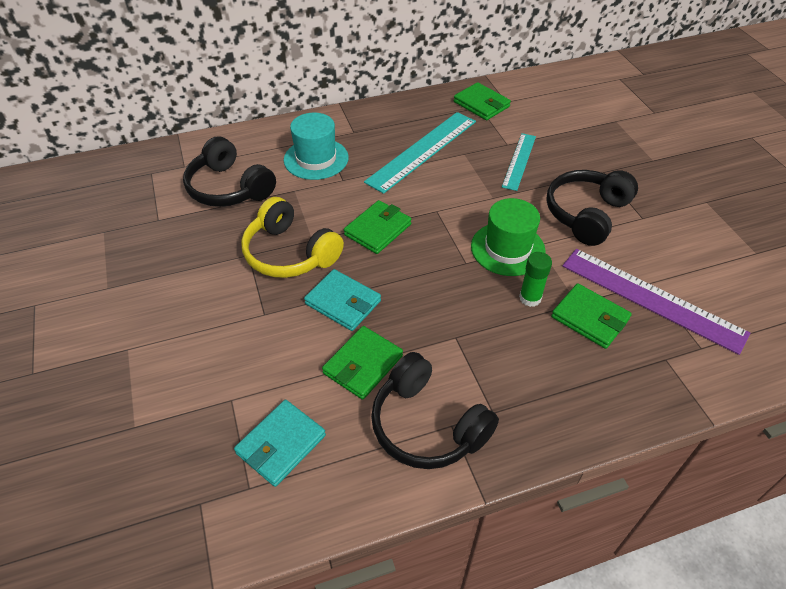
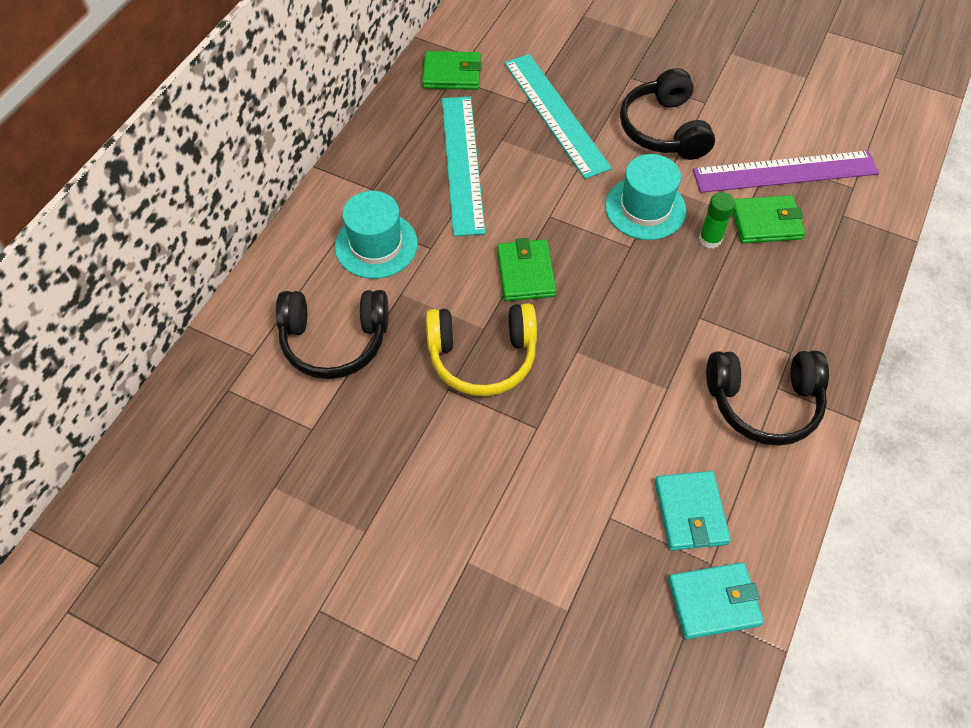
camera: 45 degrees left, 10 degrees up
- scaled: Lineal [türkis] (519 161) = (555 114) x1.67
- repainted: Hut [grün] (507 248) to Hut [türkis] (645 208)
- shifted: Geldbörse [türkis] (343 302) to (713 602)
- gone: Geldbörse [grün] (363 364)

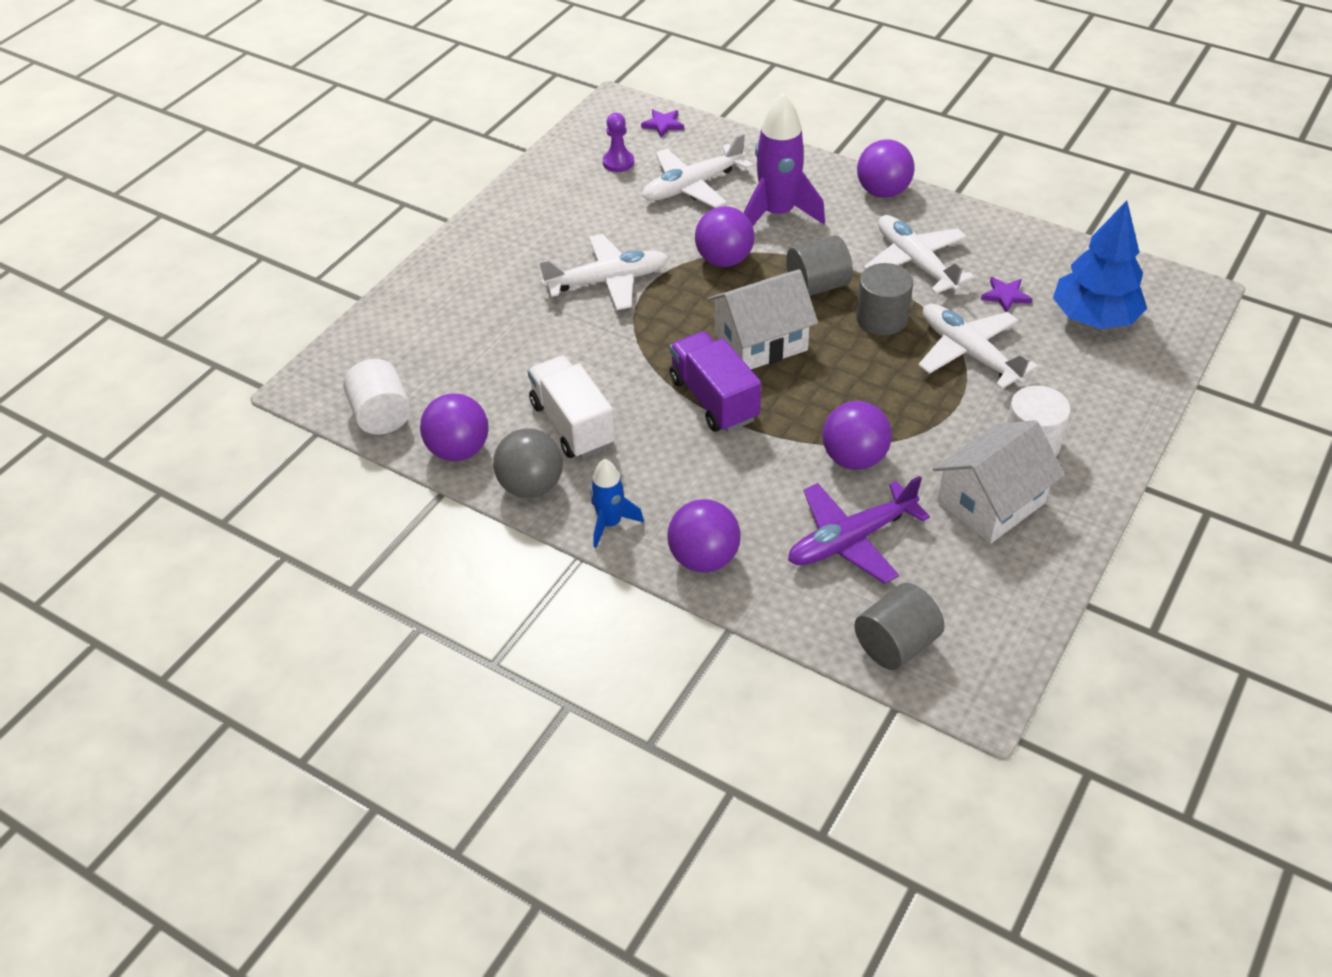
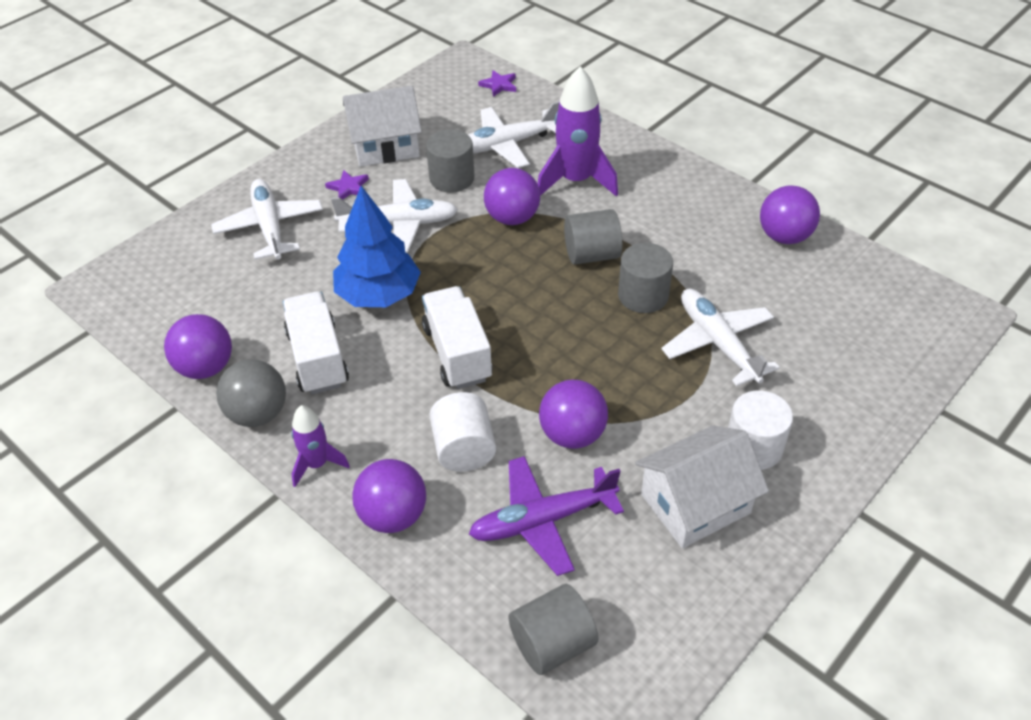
camera: 10 degrees right, 0 degrees up
- gone: Bauer [lila] (618 162)
- shifted: Ball [lila] (883 192) to (784 236)
- shifted: Baum [blau] (1094 318) to (378 295)
- shifted: Flugzeug [weiß] (916 263) to (270 227)
- shifted: Haus [weiß] (761 342) to (385 146)
- shifted: Stern [lila] (1005 296) to (348 187)
- repainted: Lastwagen [lila] (714 399) to Lastwagen [weiß] (457 353)
- shifted: Vollzylinder [weiß] (382 416) to (464 449)
- repainted: Rakete [blau] (610 523) to Rakete [lila] (317 464)
- new: Vollzylinder [grau] (452 178)

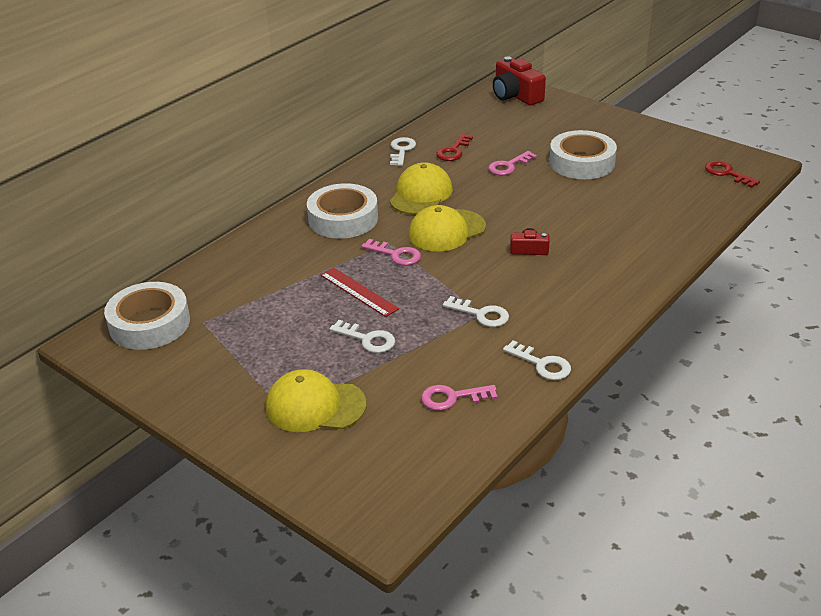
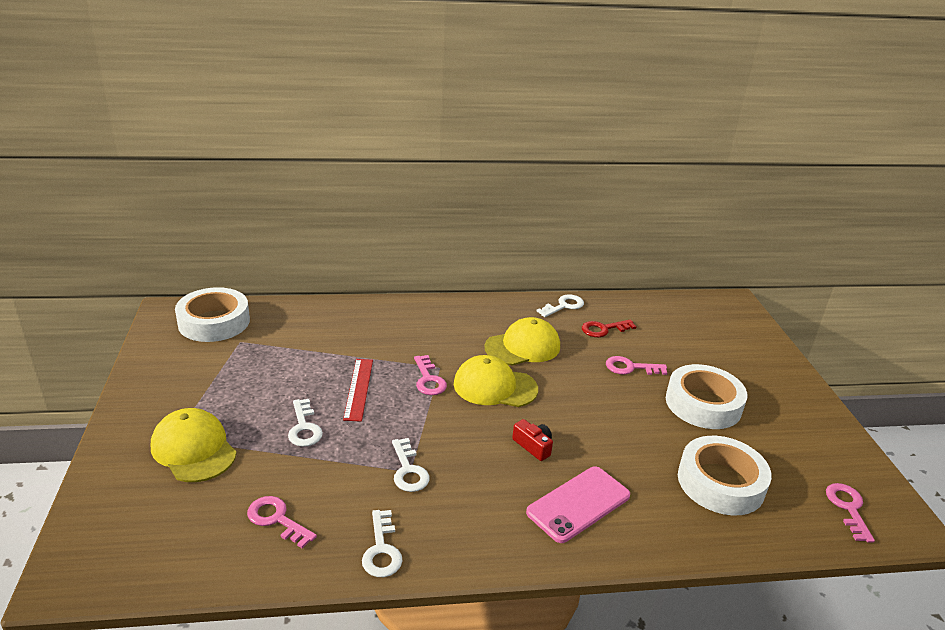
camera: 40 degrees right, 5 degrees down
- gone: Kamera [rot] (515 95)
- repainted: Schlüssel [rot] (727 173) to Schlüssel [rosa] (848 508)
- shifted: Klebeband [weiß] (343 219) to (720 483)
- new: Handy [rosa] (578 504)

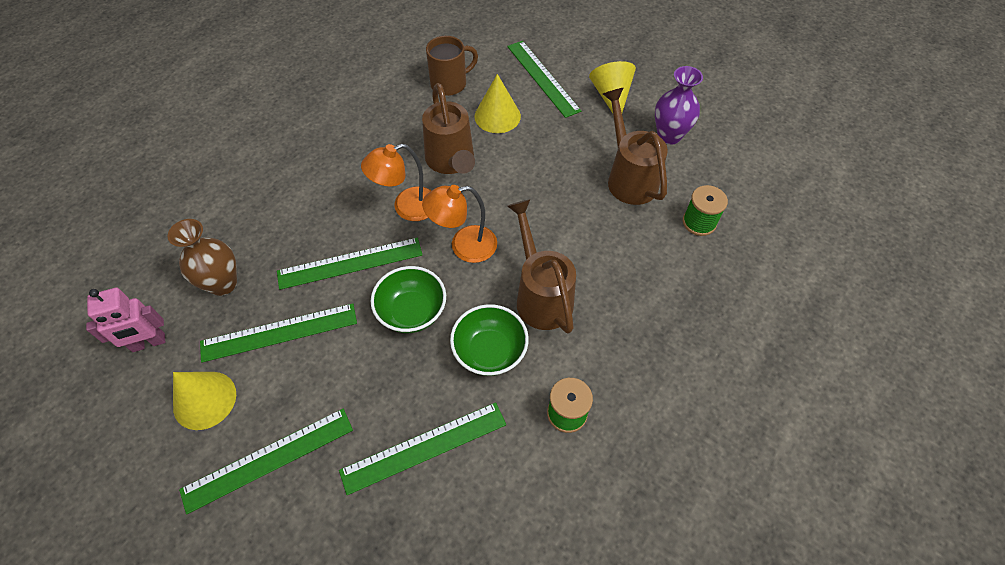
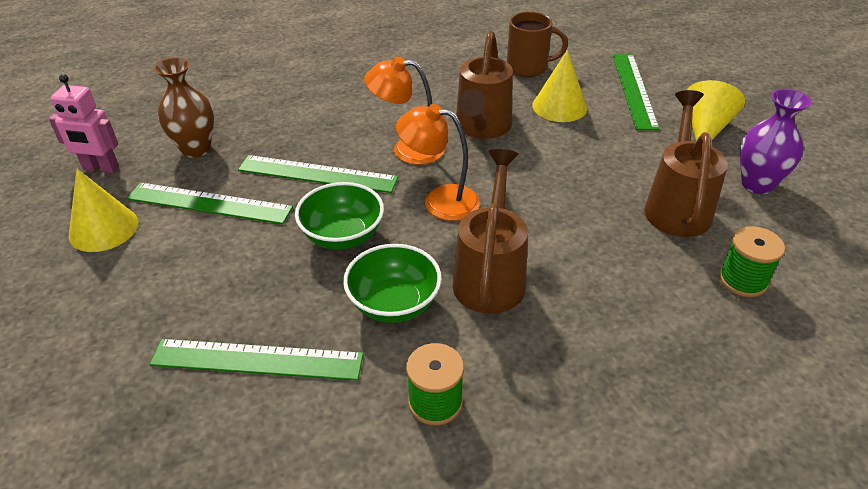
camera: 30 degrees right, 15 degrees down
- gone: Lineal [grün] (268 459)

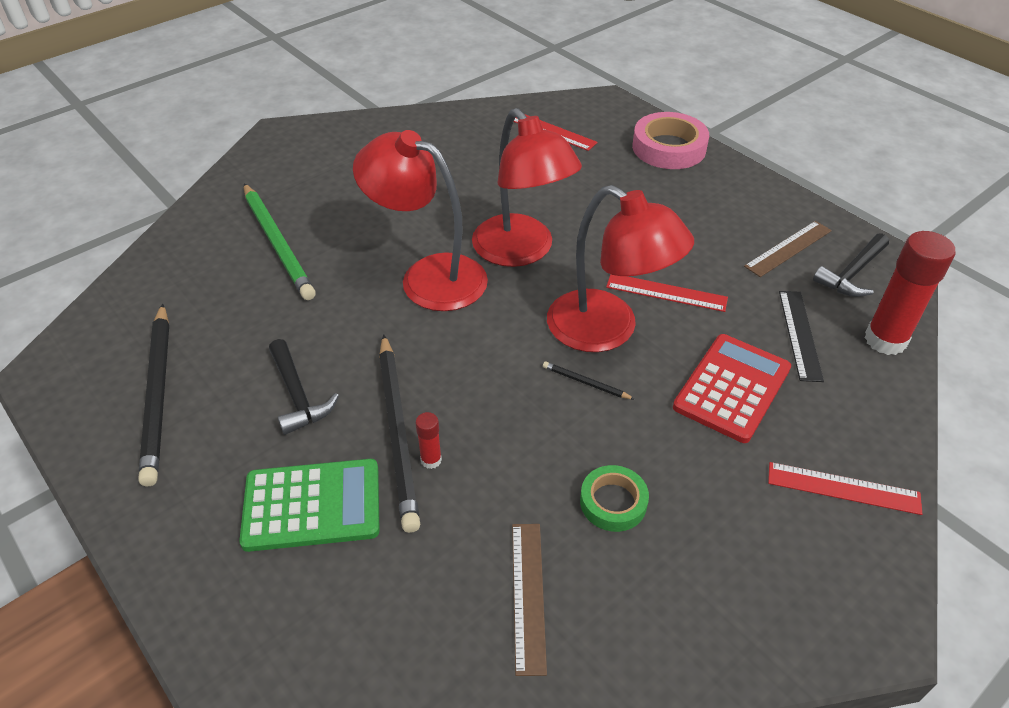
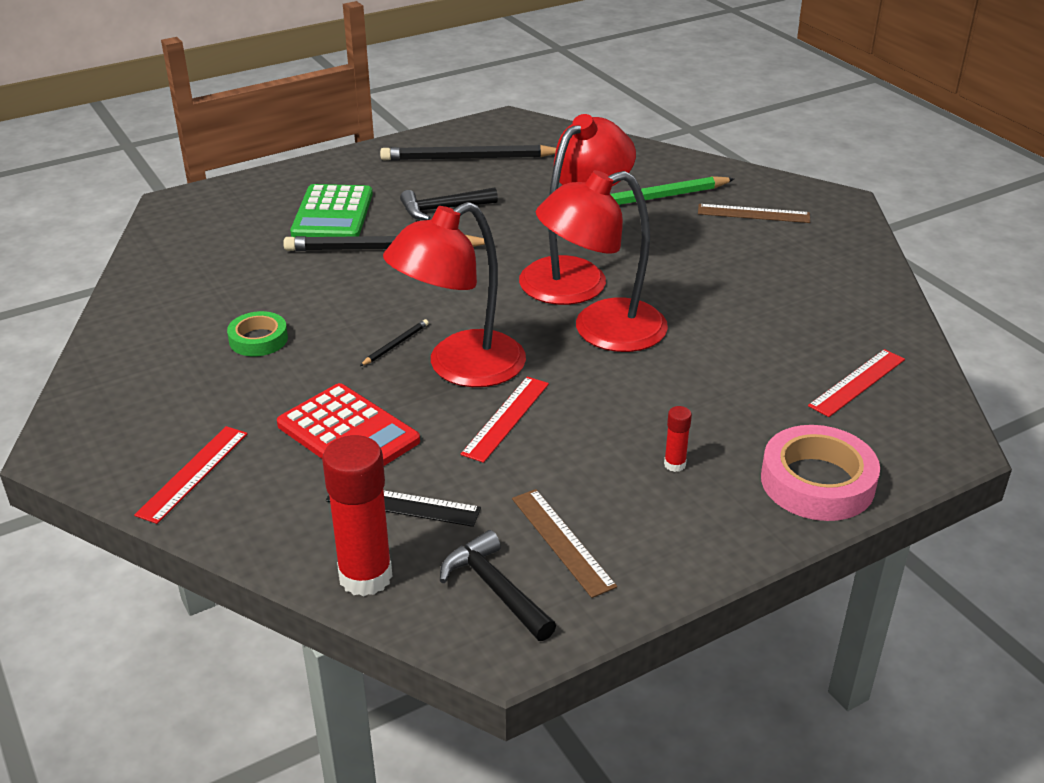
camera: 100 degrees right, 10 degrees down
- shifted: Klebestift [rot] (431 460) to (674 464)
- shifted: Lineal [braun] (528 595) to (753 214)

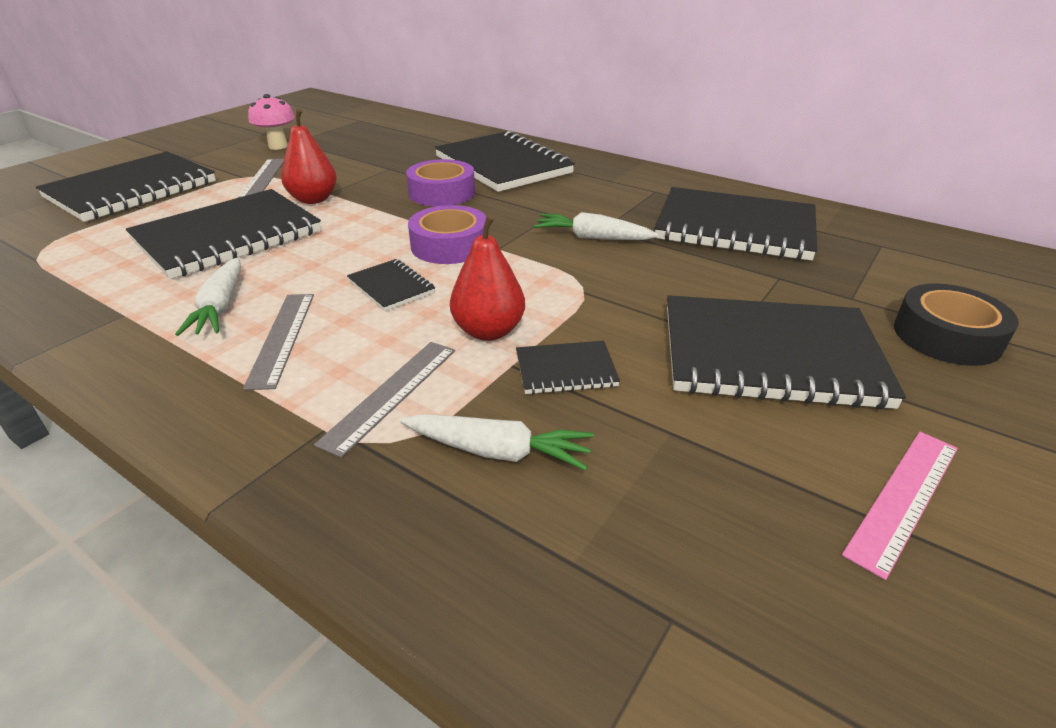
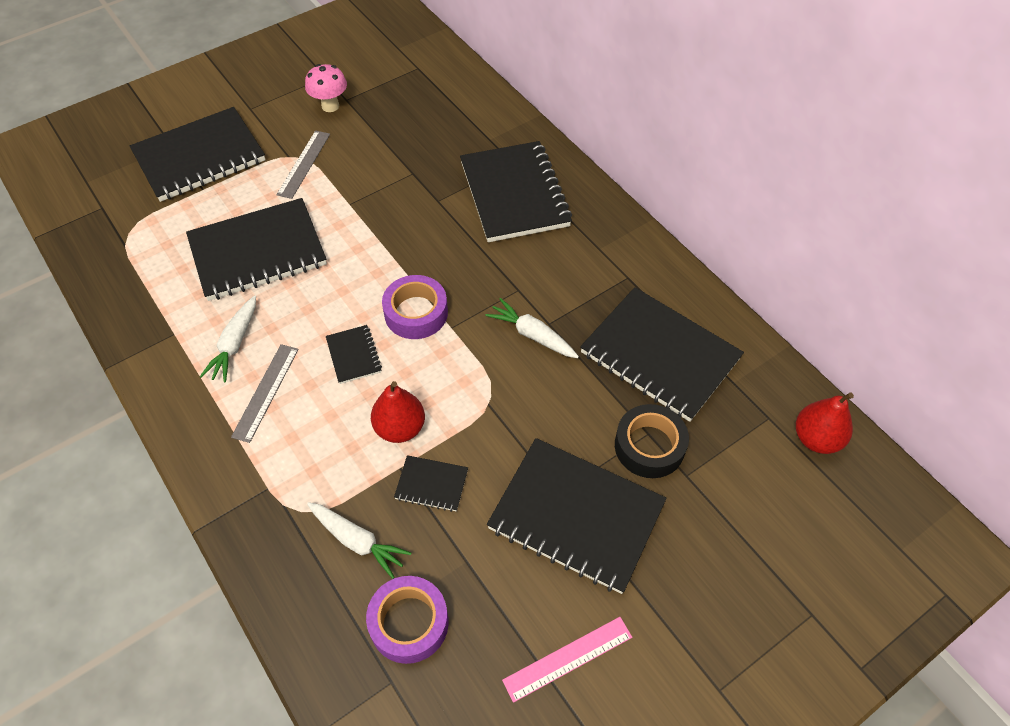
camera: 20 degrees right, 20 degrees up
- shifted: Birne [rot] (313 199) to (816 438)
- shifted: Klebeband [lila] (442 193) to (409 623)
- shifted: Klebeband [schwarz] (946 336) to (649 446)
- gone: Lineal [grau] (391 394)

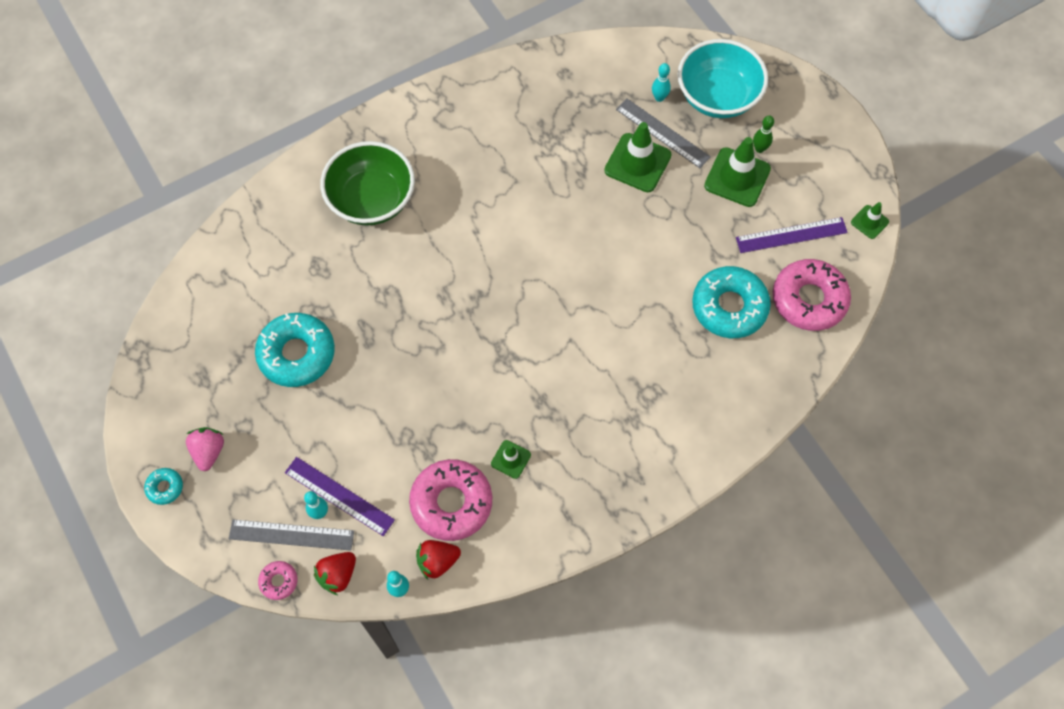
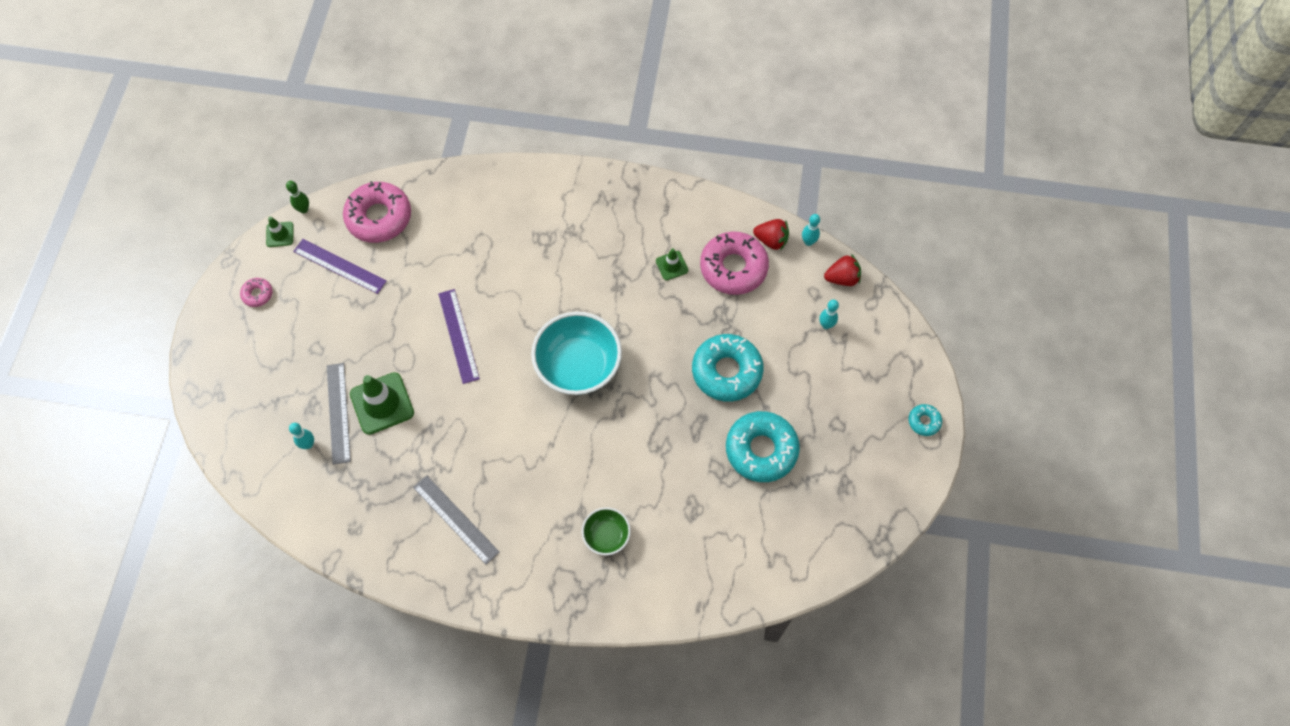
camera: 140 degrees left, 0 degrees up
- shifted: Schüssel [türkis] (717 96) to (578 366)
- shifted: Bowlingkegel [grün] (759 149) to (304 209)
- gone: Leitkegel [grün] (737 177)
- scaled: Schüssel [grün] (372 200) = (606 536) x0.52
- shifted: Donut [türkis] (729 307) to (726 371)
- gone: Erdbeere [rosa] (209 452)
- shifted: Lineal [lila] (339 496) to (458 335)
- shifted: Lineal [grau] (291 534) to (455 519)
- shifted: Donut [rosa] (279 581) to (257 294)

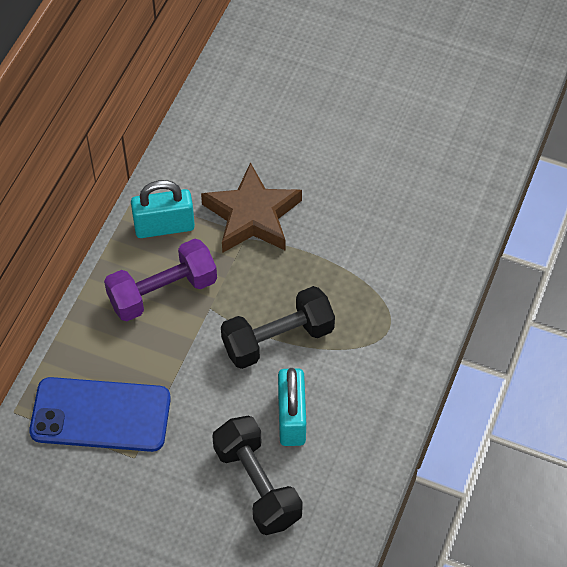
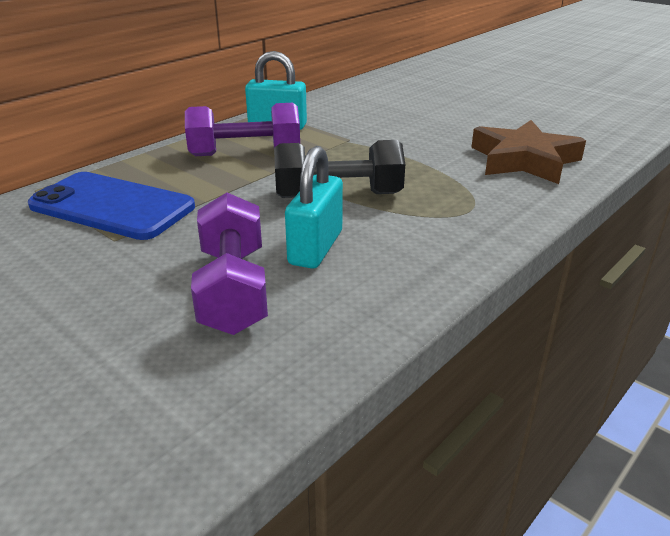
camera: 20 degrees right, 25 degrees down
- shifted: Stern [braun] (252 216) to (524 160)
- repainted: Hantel [schwarz] (257 485) to Hantel [lila] (233 289)

